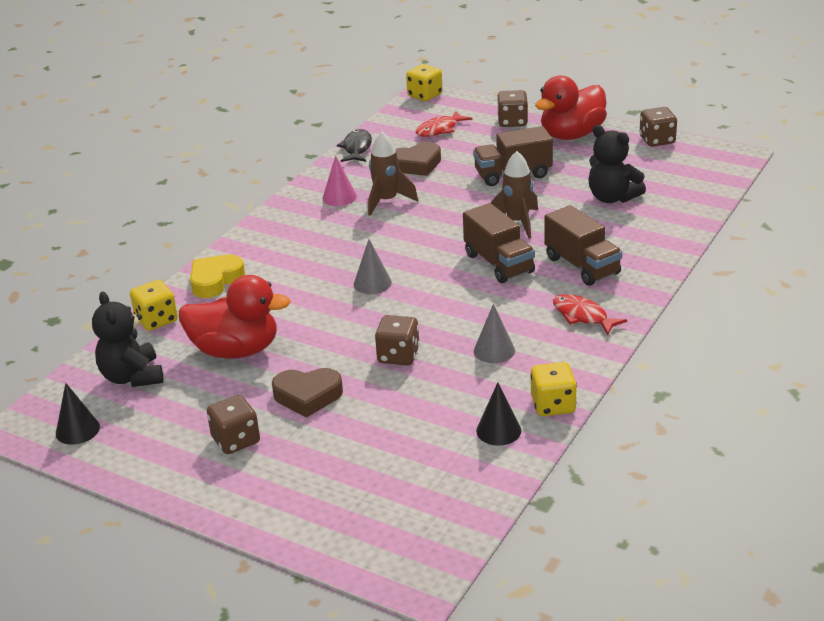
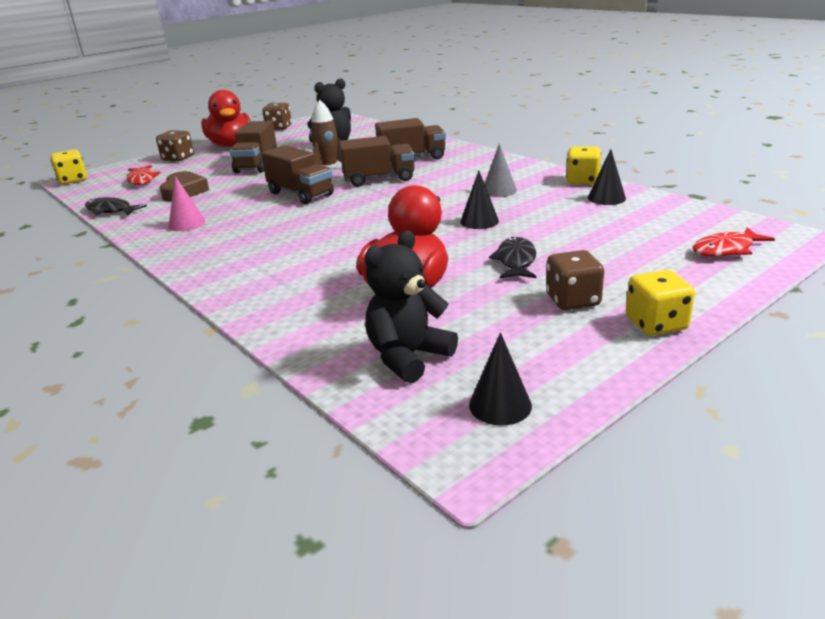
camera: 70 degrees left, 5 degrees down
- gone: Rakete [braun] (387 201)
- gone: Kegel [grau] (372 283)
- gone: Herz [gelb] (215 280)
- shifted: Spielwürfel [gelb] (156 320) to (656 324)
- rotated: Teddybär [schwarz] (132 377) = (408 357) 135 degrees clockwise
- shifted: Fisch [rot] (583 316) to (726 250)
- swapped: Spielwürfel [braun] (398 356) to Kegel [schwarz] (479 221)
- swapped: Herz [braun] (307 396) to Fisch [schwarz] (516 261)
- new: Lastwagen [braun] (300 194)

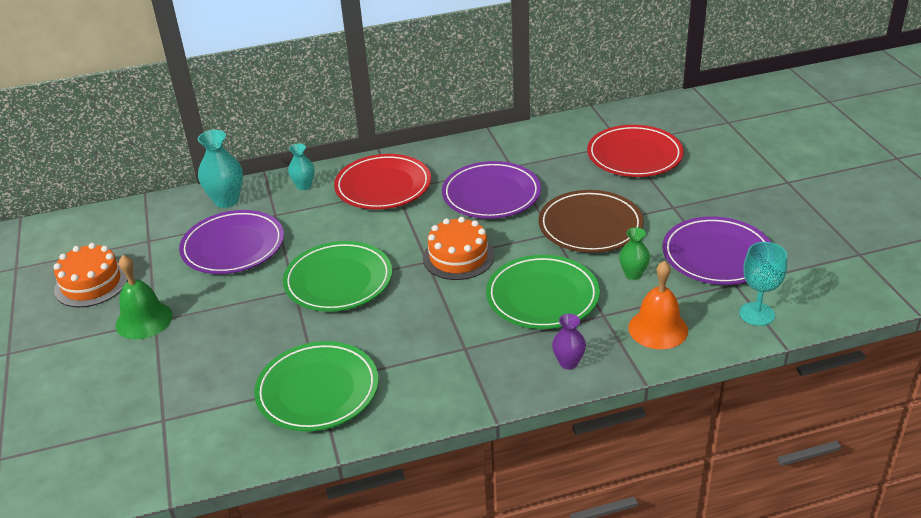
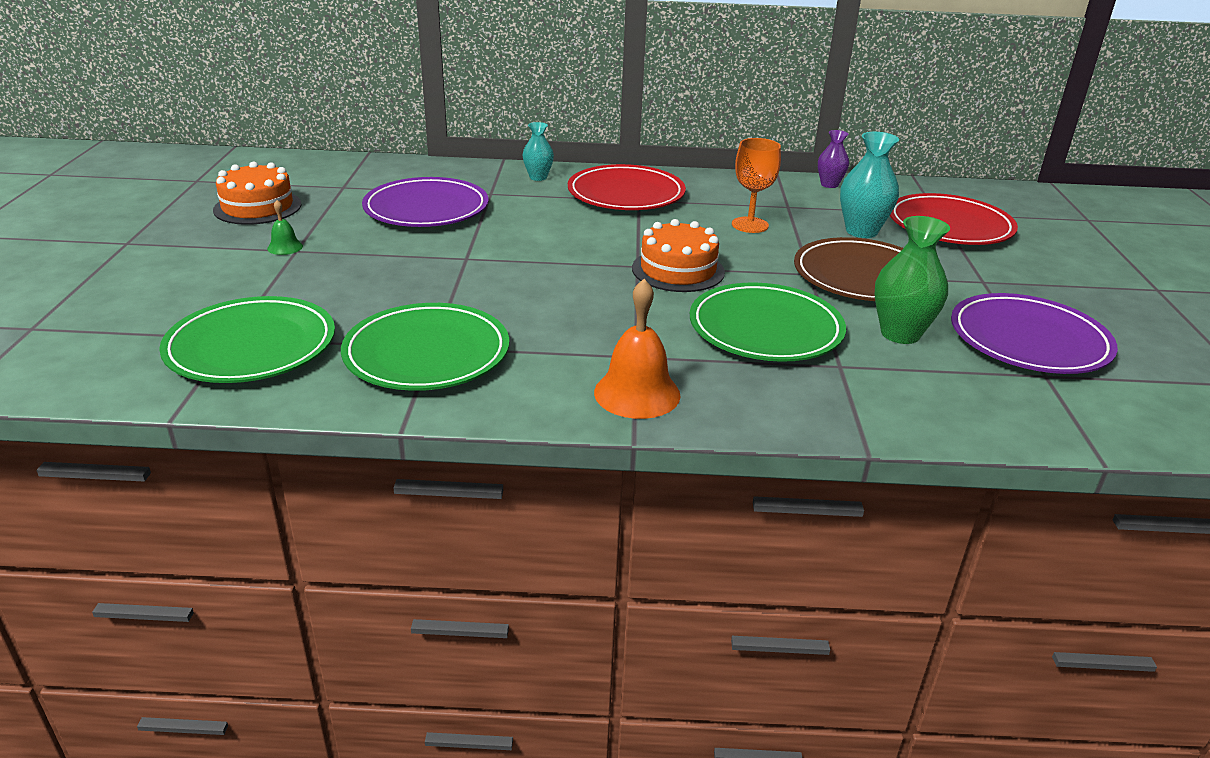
camera: 15 degrees right, 5 degrees down
- shifted: Vase [türkis] (226 200) to (861 231)
- swapped: Teller [lila] (491 194) to Kelch [orange] (750 225)
- scaled: Vase [grün] (633 274) = (900 334) x1.64
- shifted: Teller [grün] (338 281) to (251 347)
- gone: Kelch [türkis] (757 314)
- scaled: Glocke [grün] (144 320) = (285 247) x0.50
- shifted: Glocke [orange] (658 329) to (637 393)
- shifted: Vase [lila] (568 363) to (829 184)

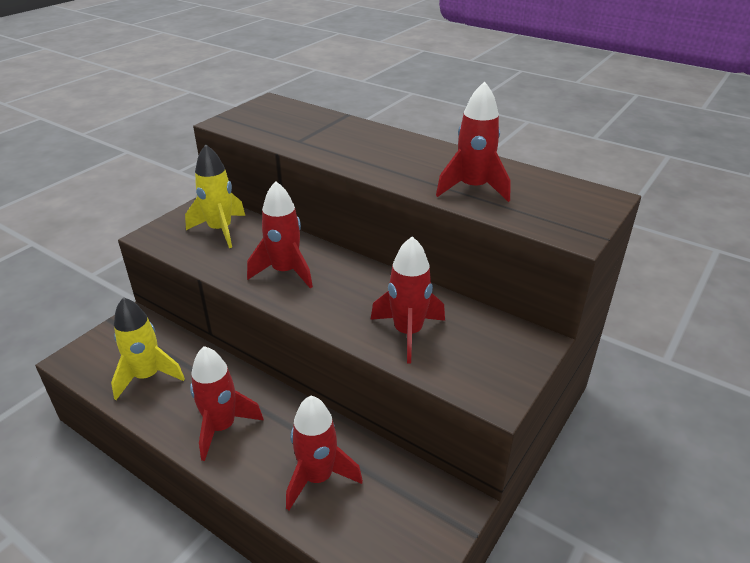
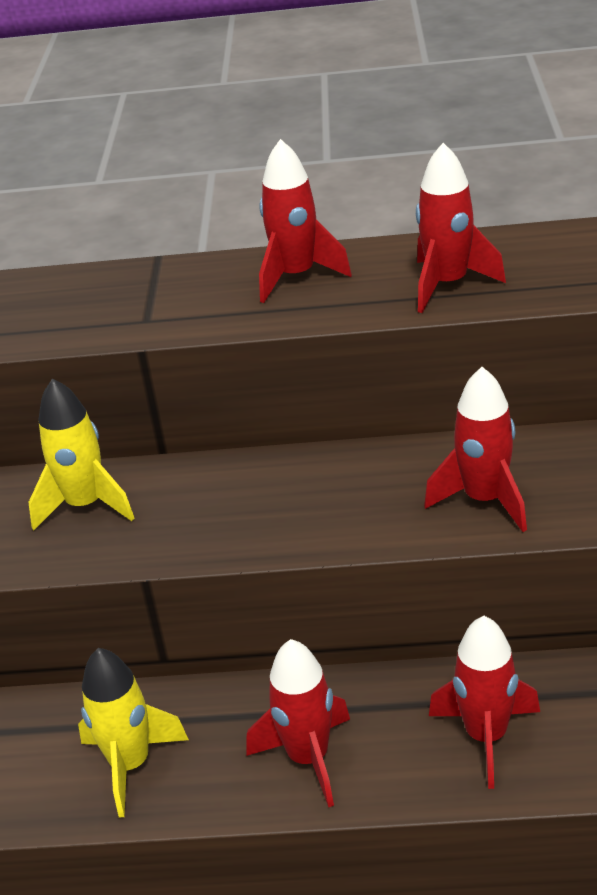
camera: 30 degrees left, 0 degrees up
- shifted: Rakete [rot] (285 272) to (296 277)

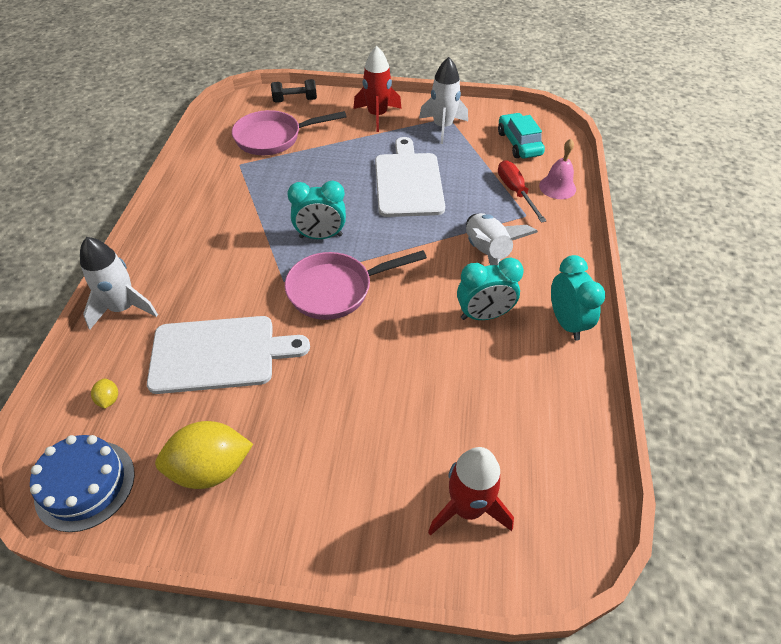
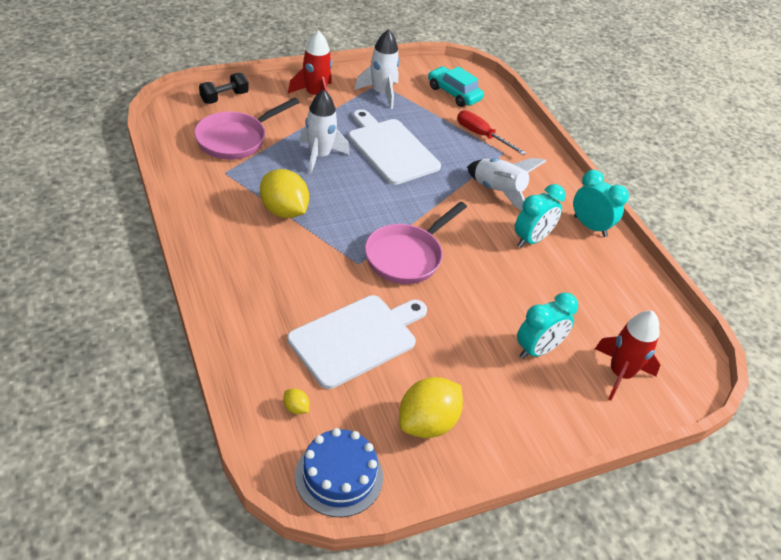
camera: 35 degrees left, 5 degrees down
- gone: Glocke [rosa] (557 187)
- shifted: Wecker [türkis] (320 236) to (537 350)
- shifted: Rakete [weiß] (123 308) to (319 156)
- new: Zitrone [gelb] (284 211)

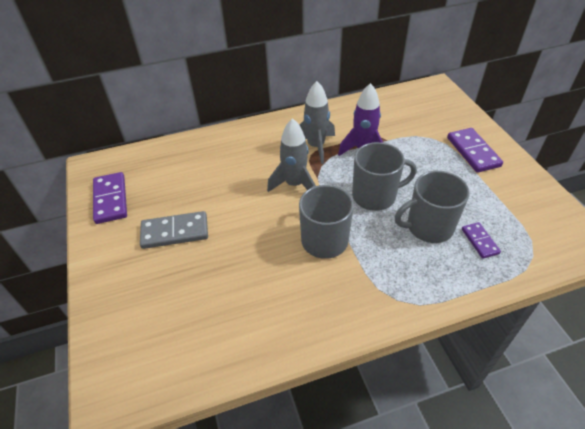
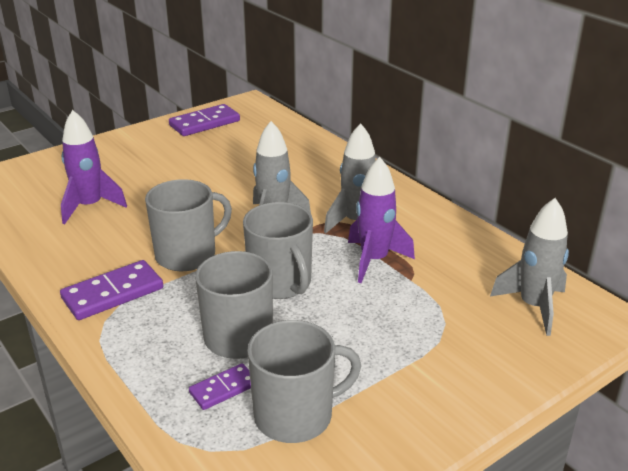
camera: 70 degrees right, 15 degrees down
- shifted: Dominostein [lila] (473 152) to (113 293)
- gone: Dominostein [grau] (175 232)
- new: Rakete [lila] (90 206)
- new: Rakete [grau] (533 306)
- new: Tasse [grau] (295 415)

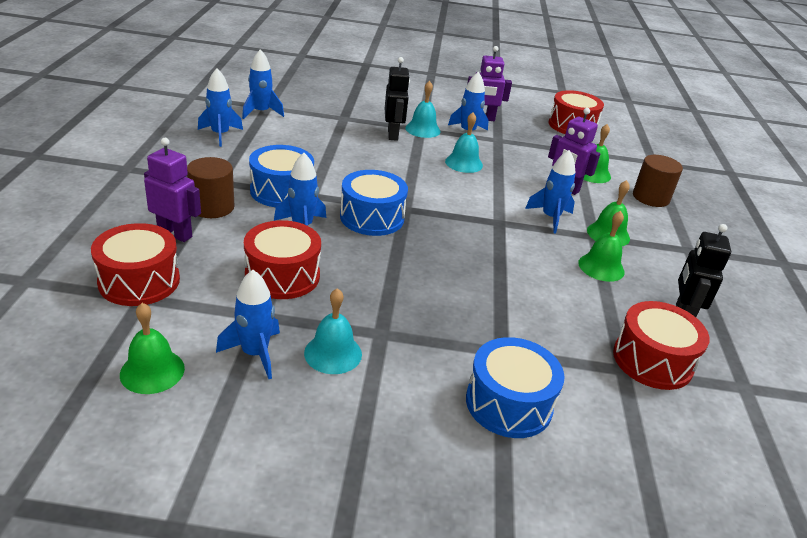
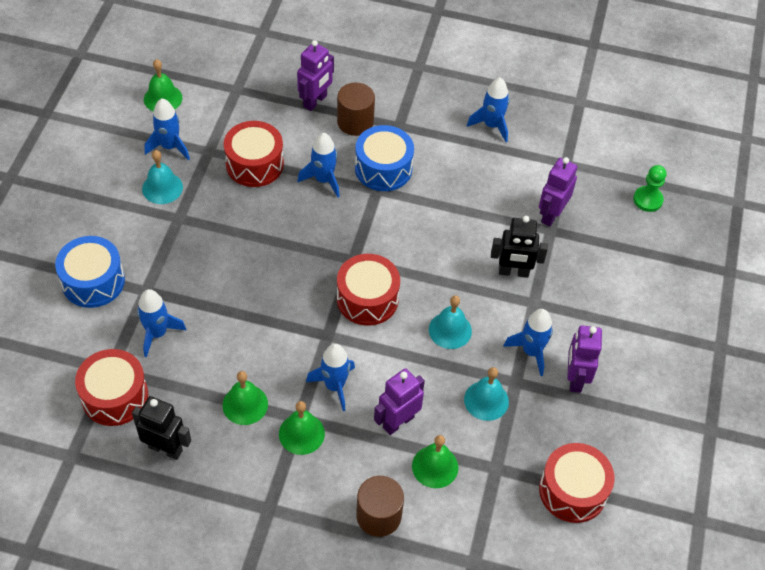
camera: 100 degrees right, 20 degrees up
- shifted: Rakete [blau] (261 112) to (157 333)
- shifted: Glocke [türkis] (423 129) to (486 400)
- gone: Trommel [blau] (372 217)
- shifted: Trommel [rot] (139 281) to (367 299)
- new: Roboter [lila] (551 215)
- new: Bauer [grün] (647 200)

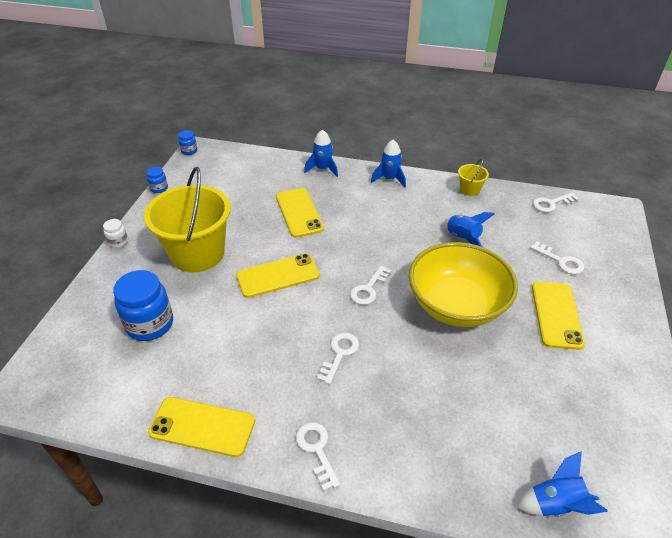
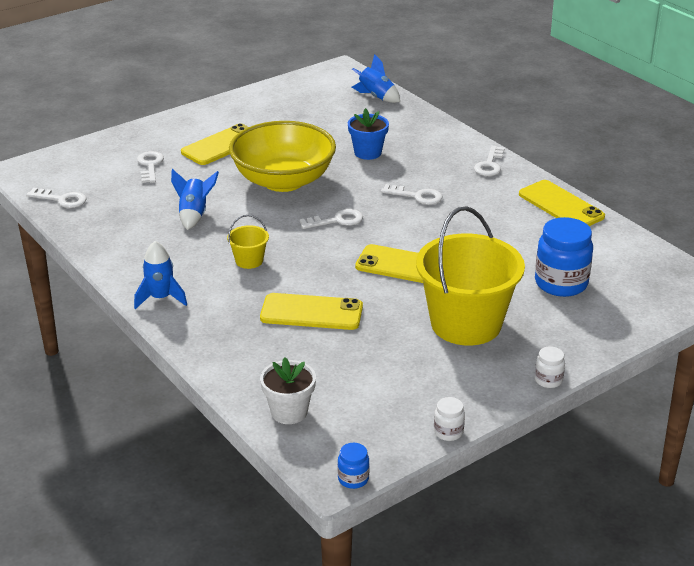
camera: 140 degrees left, 10 degrees down
- gone: Rakete [blau] (323 169)
- shifted: Eimer [gelb] (469 189) to (249 261)
- repainted: Einmachglas [blau] (159 188) to Einmachglas [weiß] (448 432)
- rotated: Handy [gelb] (299 212) = (311 312) 75 degrees clockwise
- rotated: Schlüssel [weiß] (339 354) = (416 196) 135 degrees counterclockwise
- new: Blumentopf [blau] (367 153)
- new: Blumentopf [weiß] (289 412)

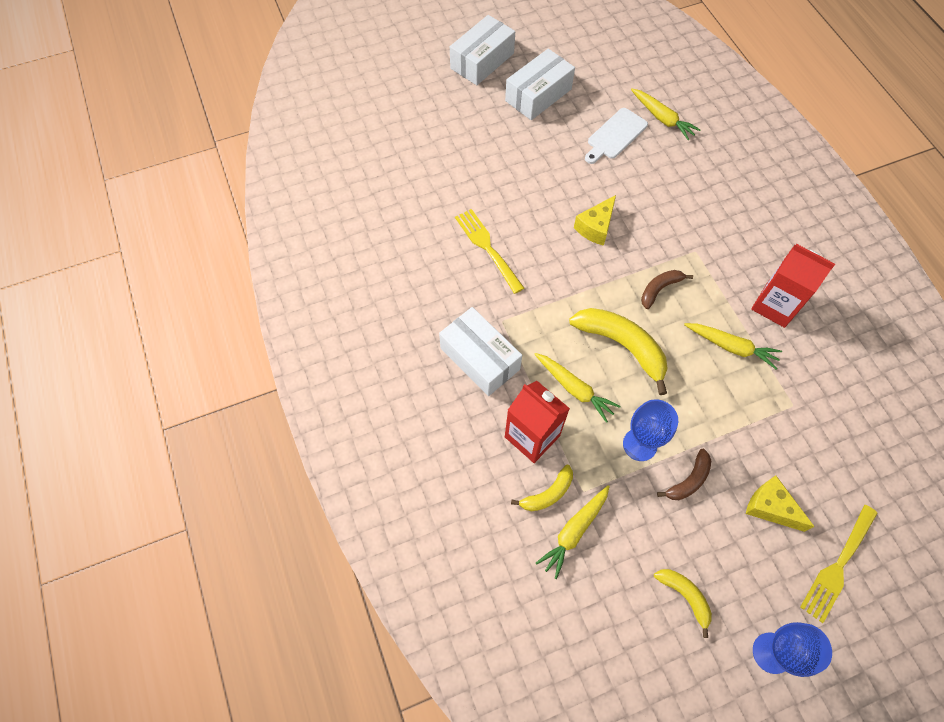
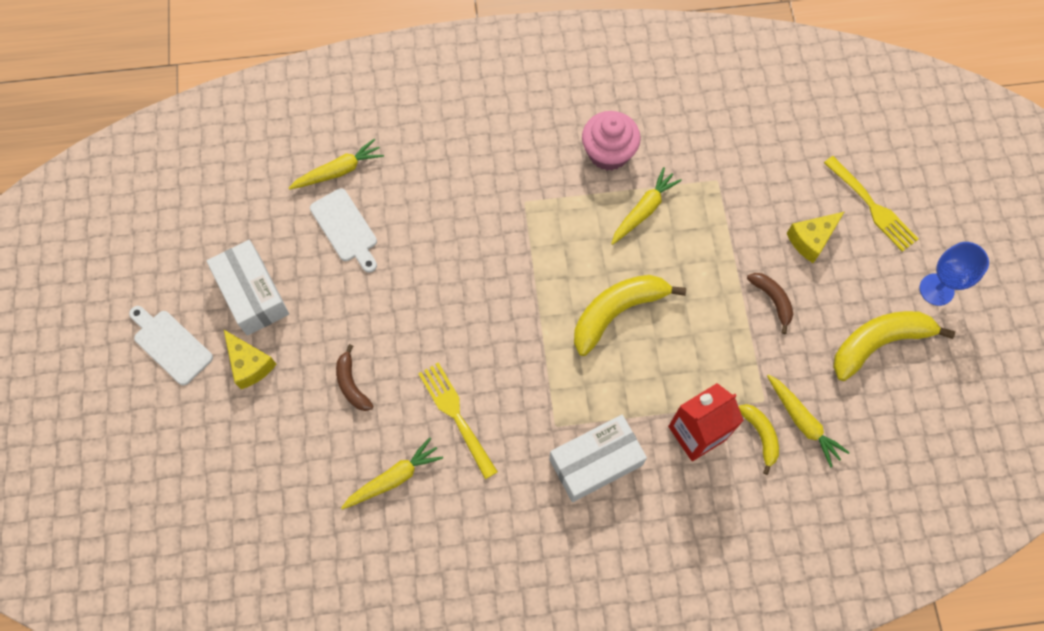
camera: 75 degrees left, 5 degrees up
- swapped: Schachtel [weiß] (482 61) to Schneidebrett [weiß] (170 345)
- shifted: Käse [gelb] (595 227) to (250 364)
- rotated: Gabel [gelb] (487 247) = (456 415) 75 degrees clockwise
- swapped: Getränkekarton [rot] (775 305) to Muffin [rosa] (608 152)
- shifted: Banane [braun] (659 289) to (352 384)
- shifted: Karotte [gelb] (574 389) to (394 478)
- gone: Kelch [blau] (640 444)
- scaled: Banane [gelb] (685 596) = (879 343) x1.82

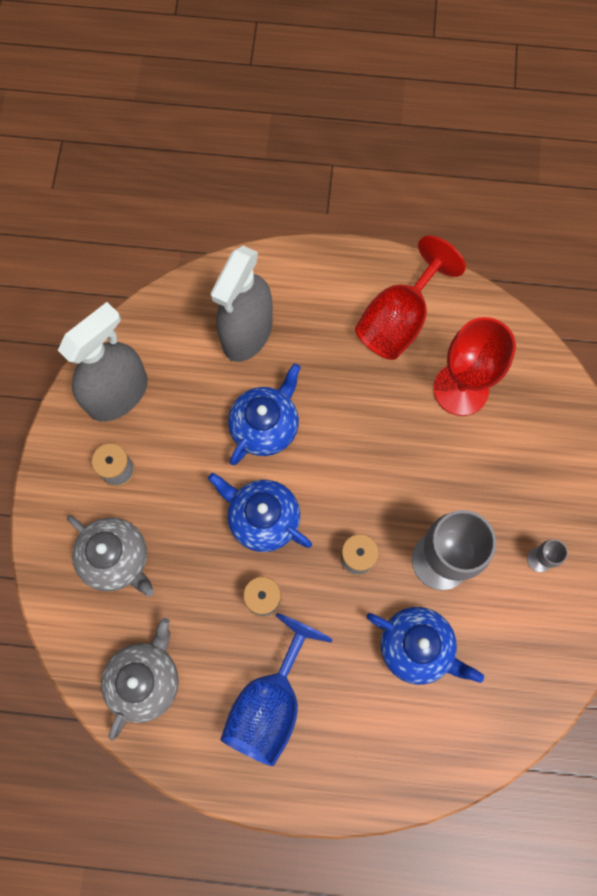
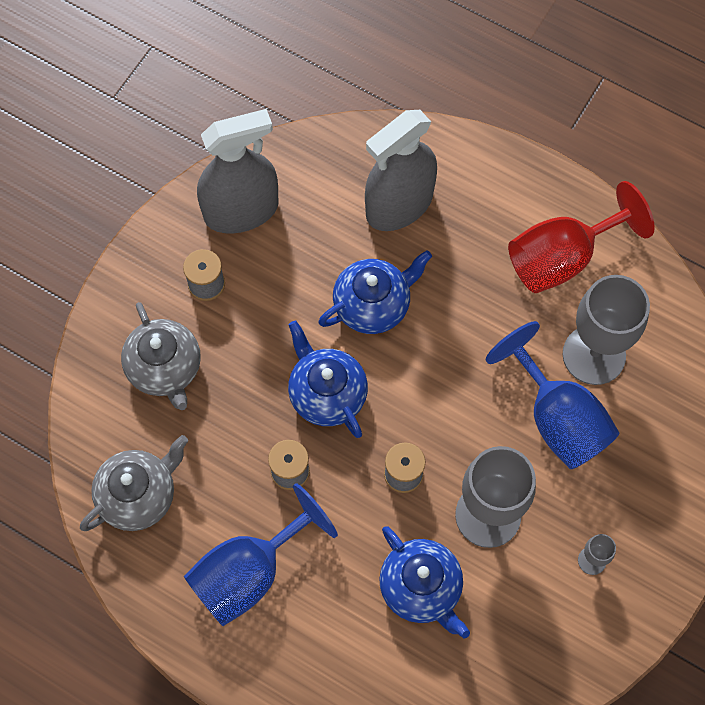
camera: 25 degrees right, 5 degrees down
- repainted: Kelch [rot] (461 389) to Kelch [grau] (594 355)
- new: Kelch [blau] (558 418)

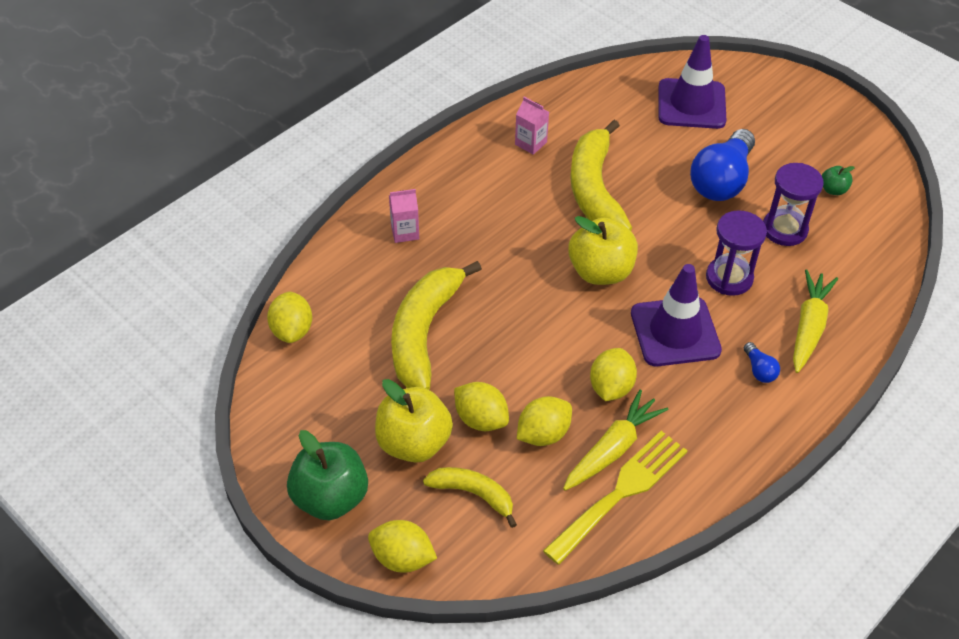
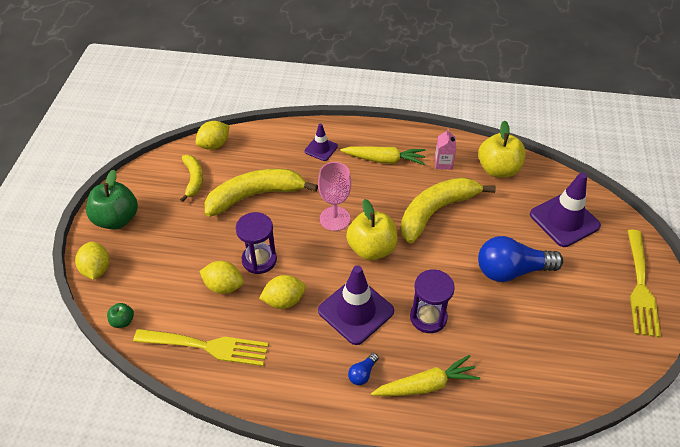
camera: 55 degrees right, 0 degrees up
- shifted: Sanduhr [lila] (784 229) to (259 260)
- shifted: Apfel [grün] (833 190) to (123 321)
- swapped: Getränkekarton [rosa] (405 232) to Leitkegel [lila] (321 149)
- shifted: Apfel [gelb] (414 443) to (498 169)
- gone: Zitrone [gelb] (481 419)
- shifted: Karotte [gelb] (612 448) to (384 160)
- shifted: Banane [gelb] (473 494) to (193 179)
- new: Kelch [rosa] (334 218)
- new: Gabel [gelb] (640 287)

